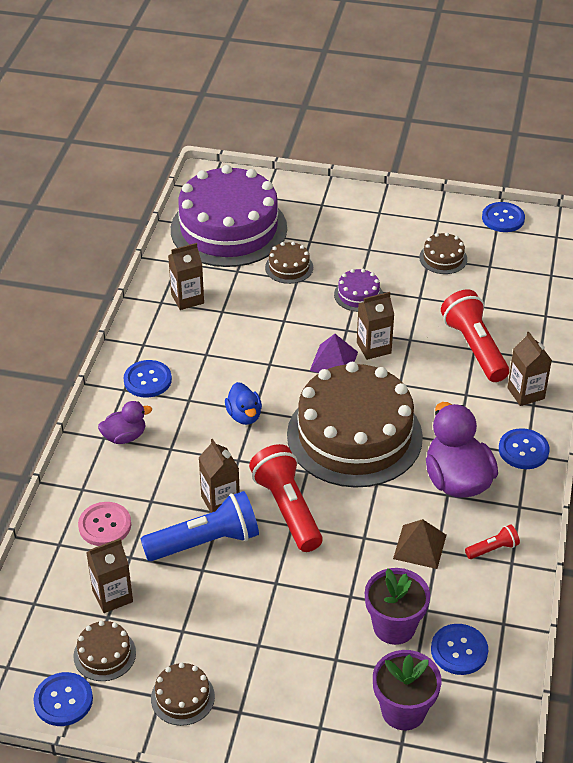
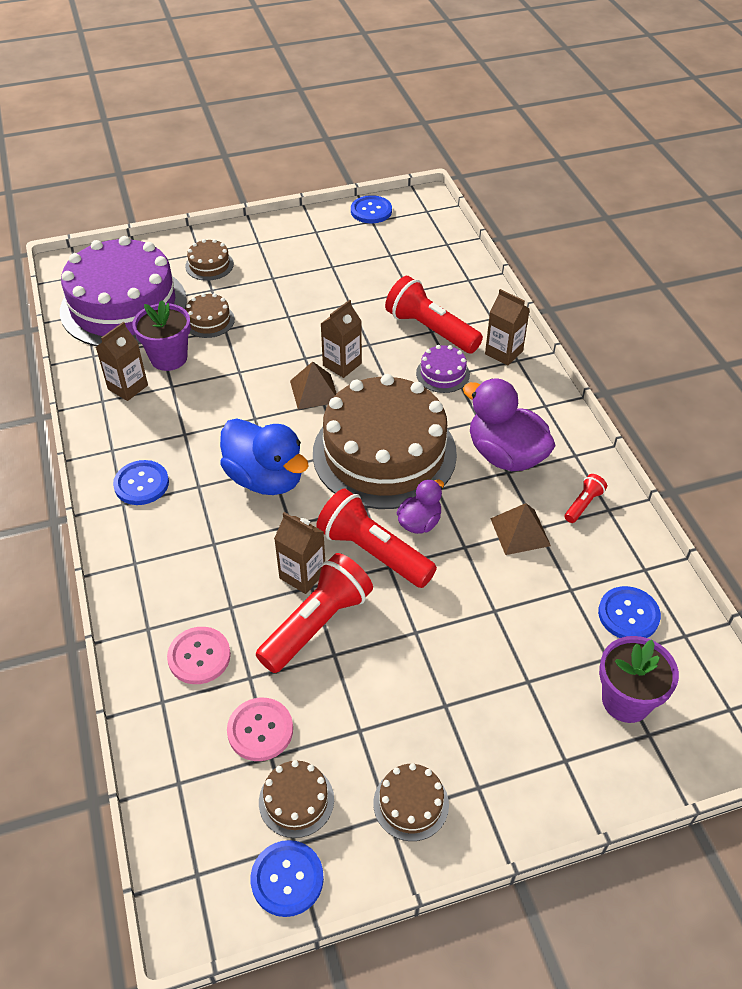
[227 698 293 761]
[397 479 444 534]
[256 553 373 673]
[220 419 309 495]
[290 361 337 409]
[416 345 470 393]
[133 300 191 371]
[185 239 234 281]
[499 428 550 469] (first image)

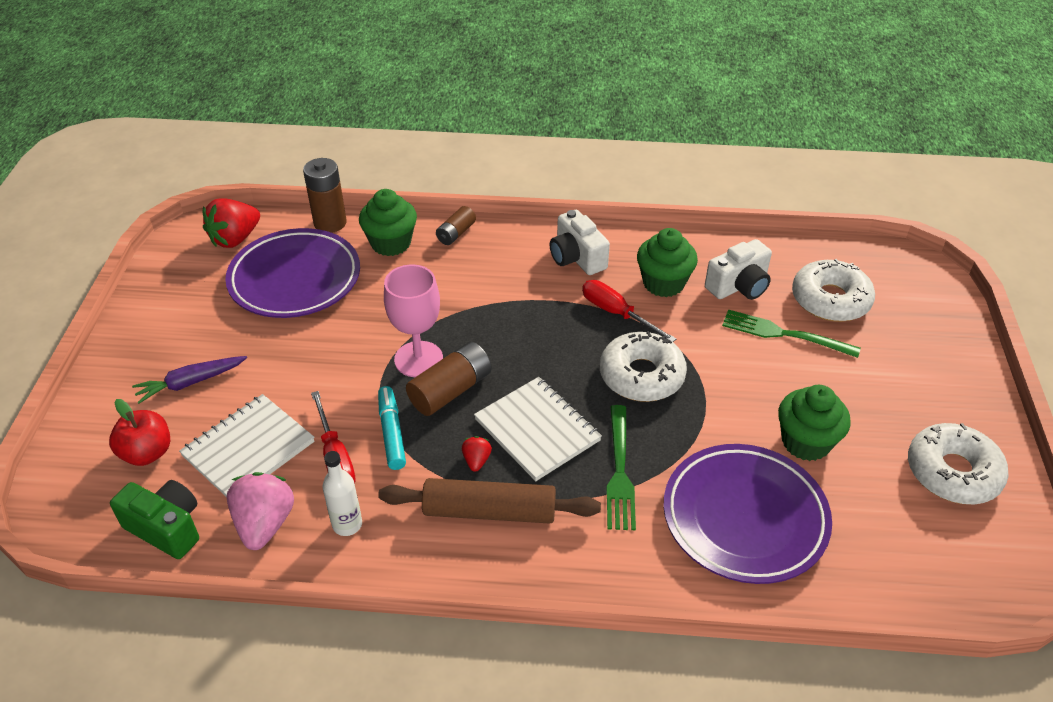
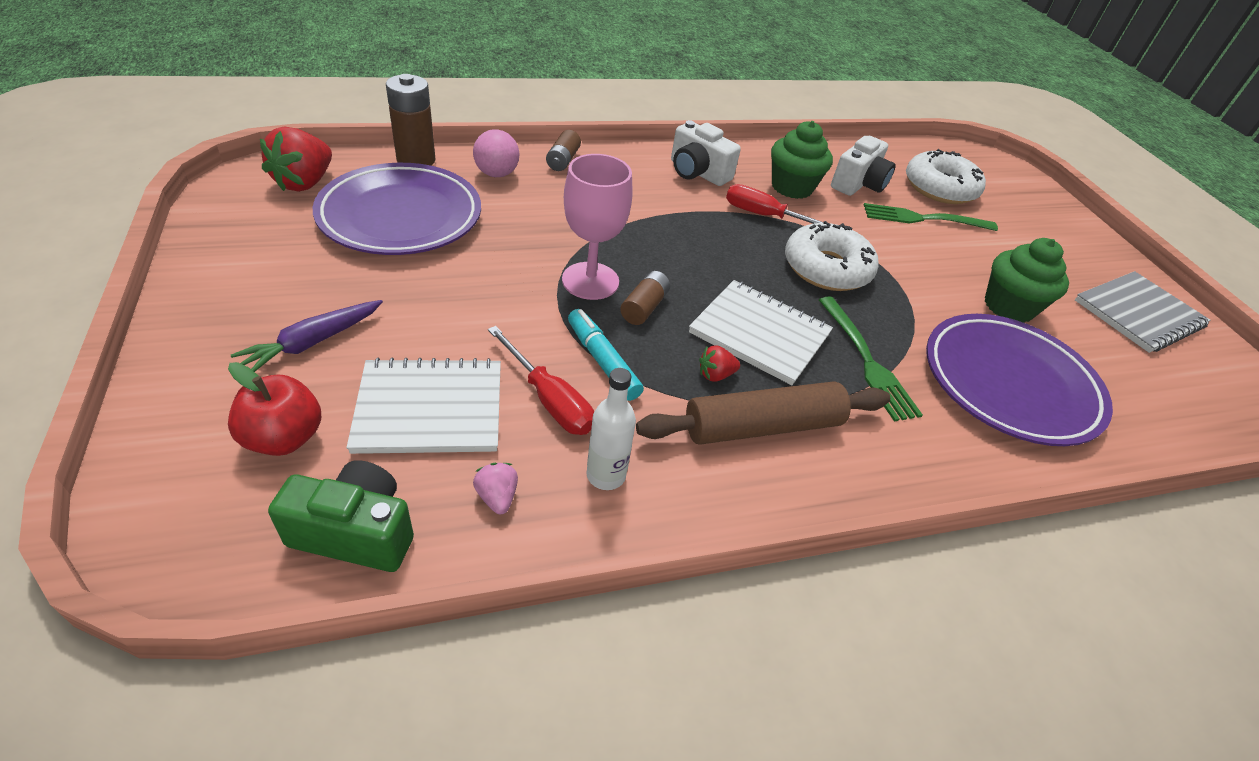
[346 358 501 454]
[473 463 518 514]
[473 129 519 177]
[620 271 670 325]
[699 345 740 382]
[1075 271 1211 353]

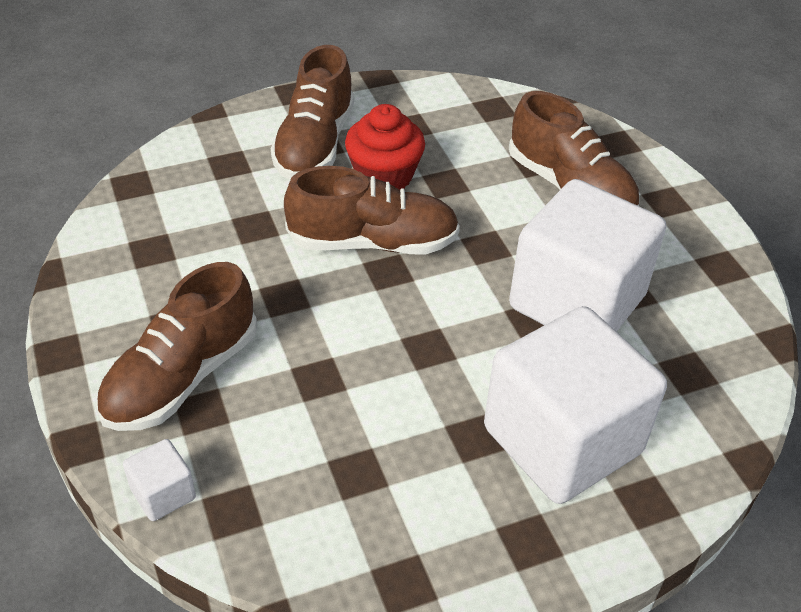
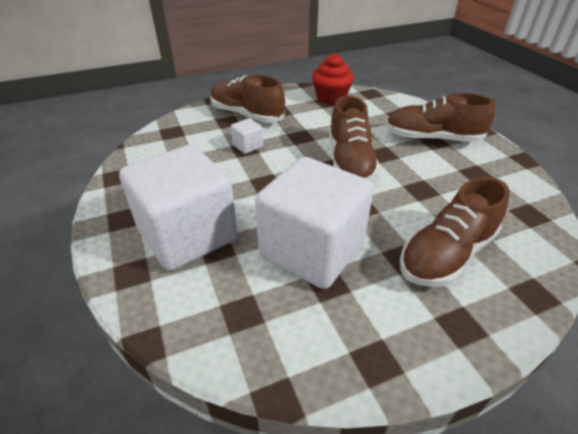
[231 118 263 154]
[312 53 354 105]

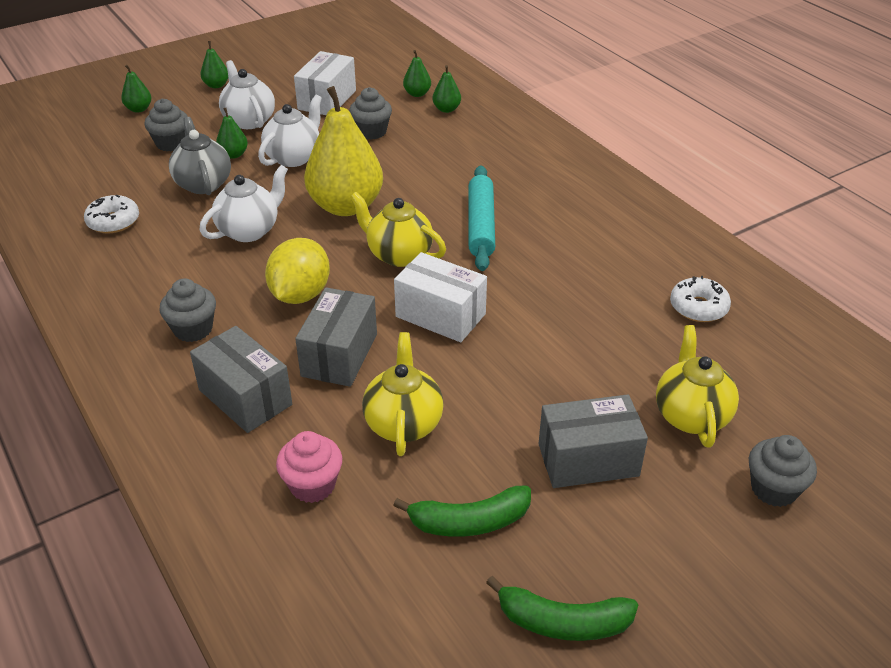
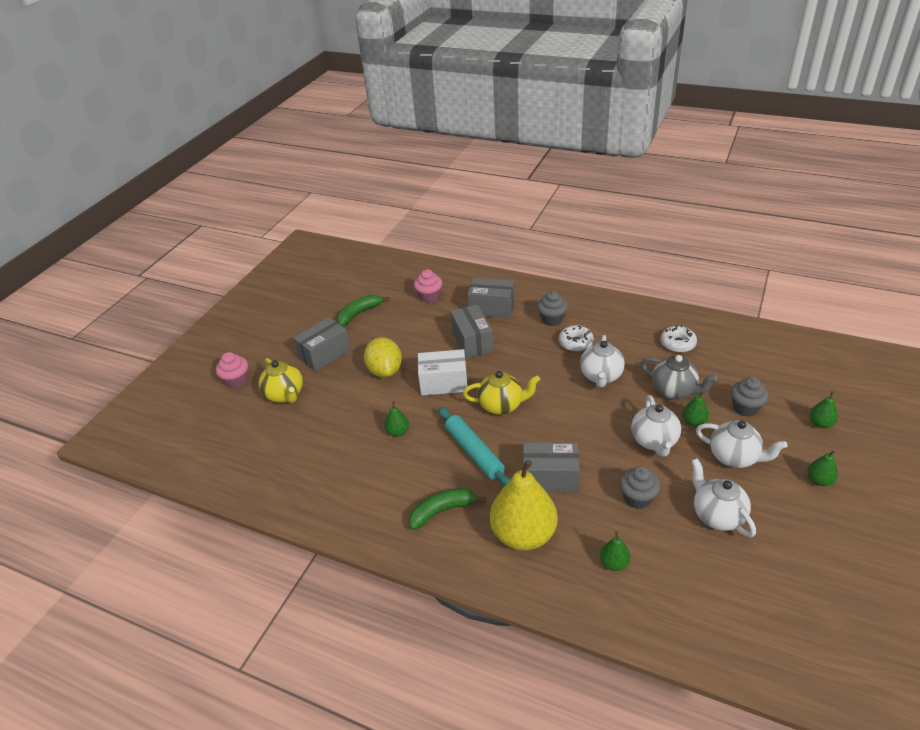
[364 337 402 378]
[691 458 756 537]
[490 459 558 551]
[362 332 444 456] (first image)
[384 401 409 437]
[409 488 486 530]
[559 325 594 352]
[216 352 248 388]
[523 442 579 493]

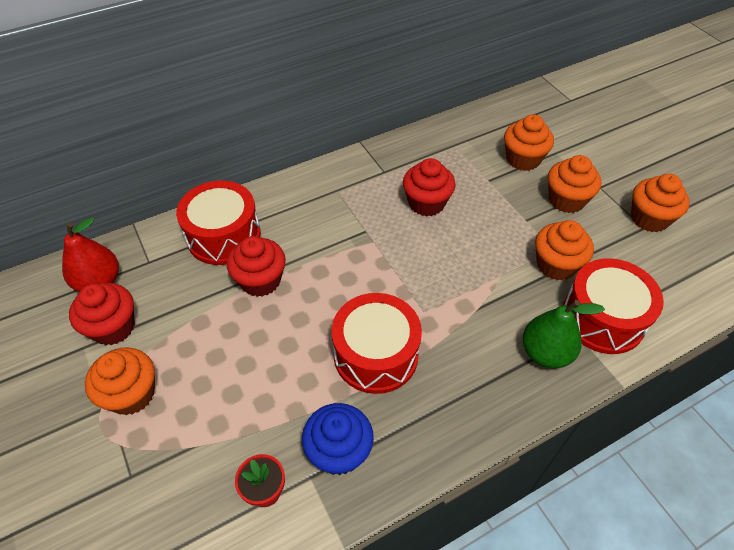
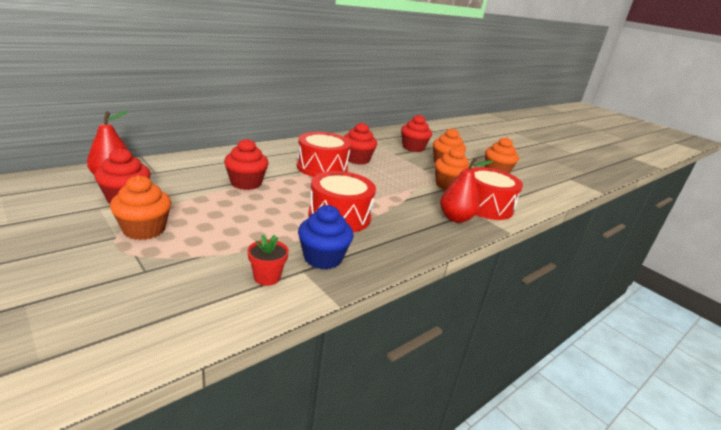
[297 132 351 177]
[401 115 432 152]
[440 158 493 223]

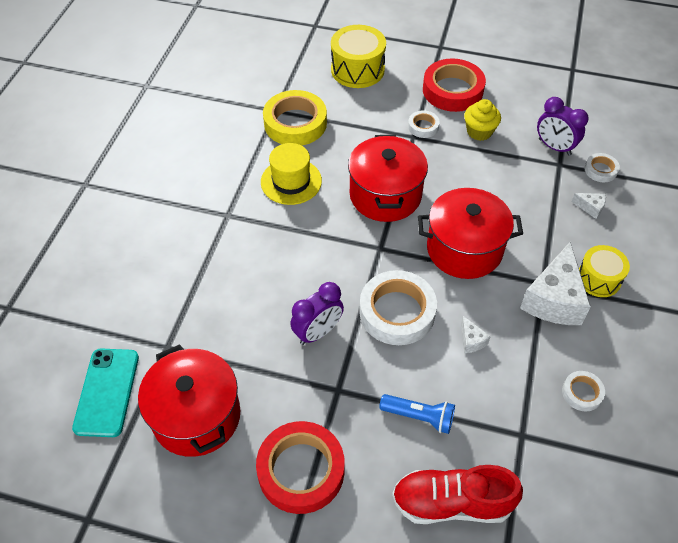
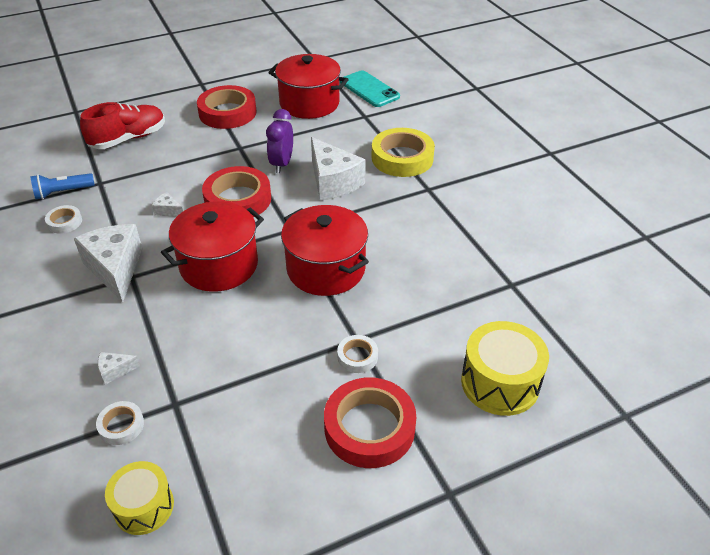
[261 143 322 205] (first image)
[372 128 435 177]
[202 166 271 217]
[31 173 95 199]
[464 99 501 141] (first image)
[537 97 589 156] (first image)
[105 461 174 535]
[311 137 366 201]

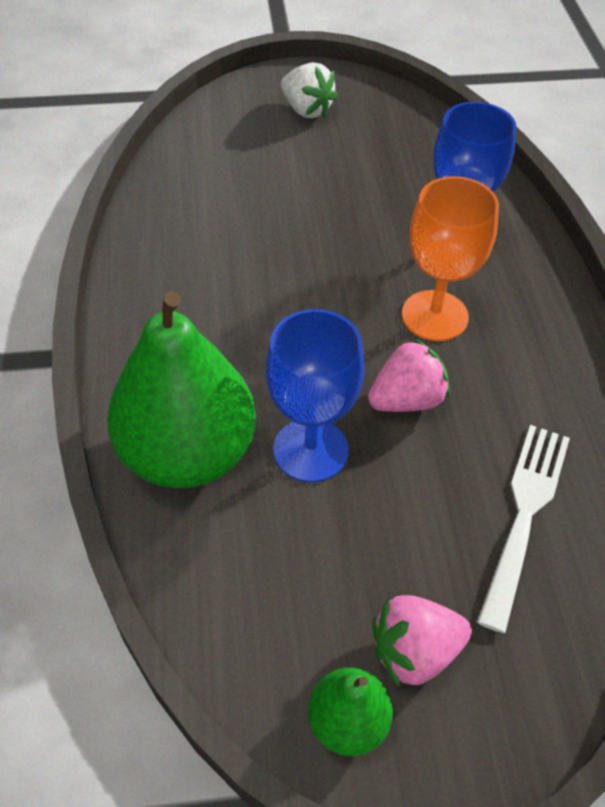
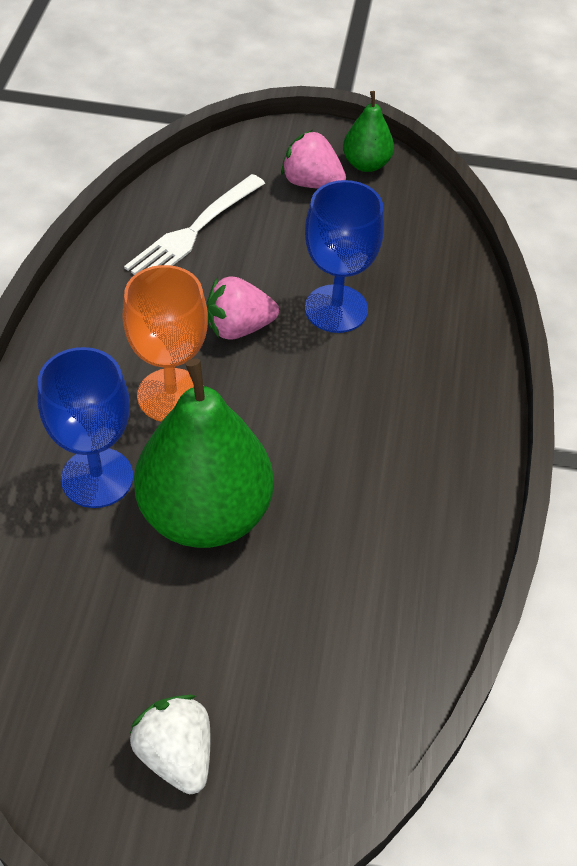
[134 358 274 548]
[281 130 346 189]

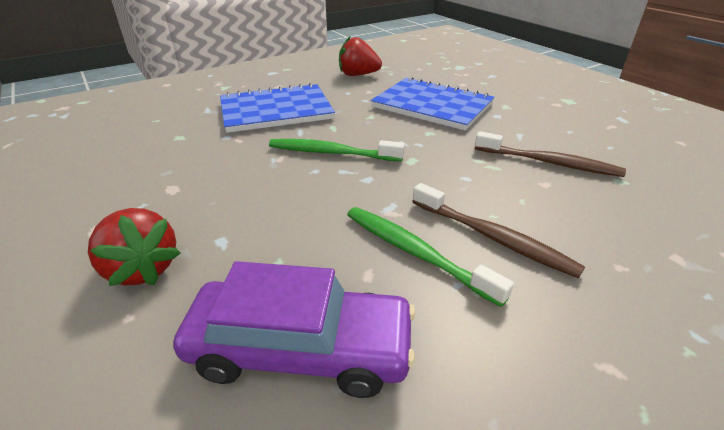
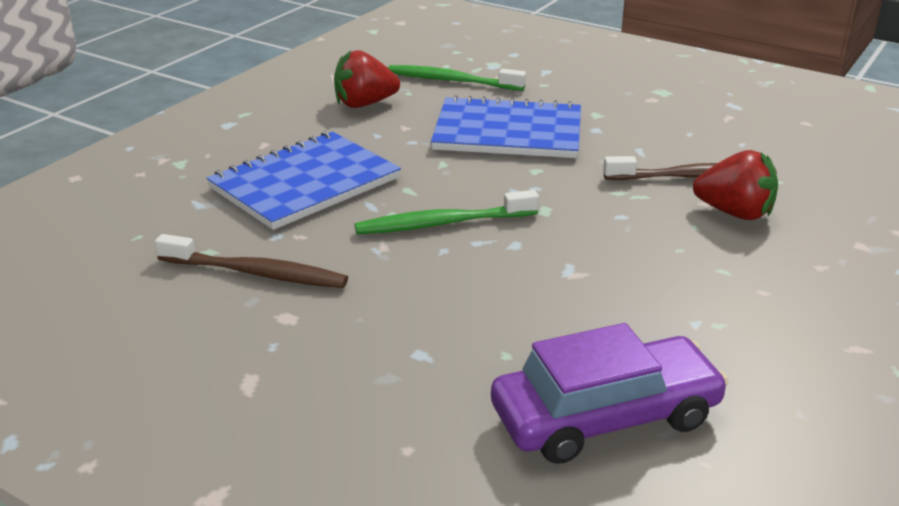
[693 150 778 220]
[388 65 526 91]
[155 234 348 288]

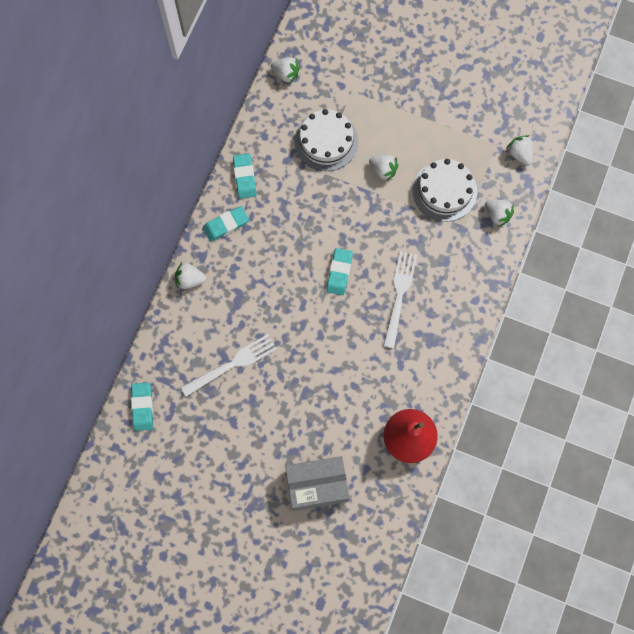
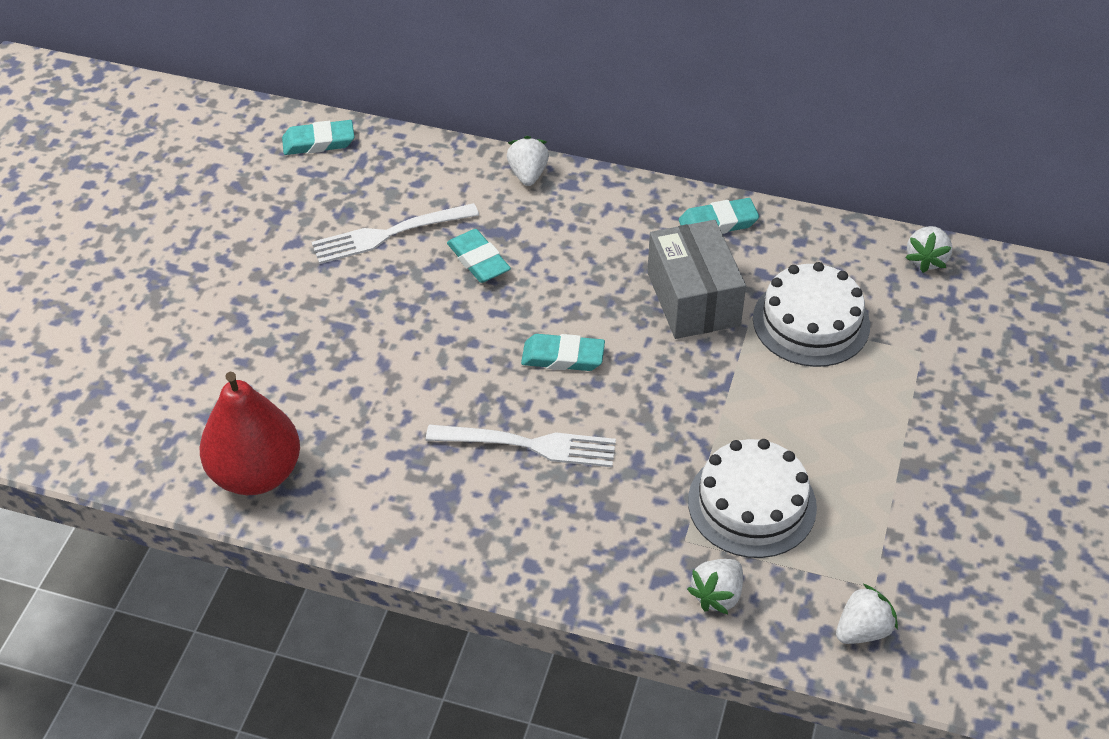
[312 203 479 264]
[447 229 511 283]
[647 220 746 339]
[369 155 399 182] (first image)

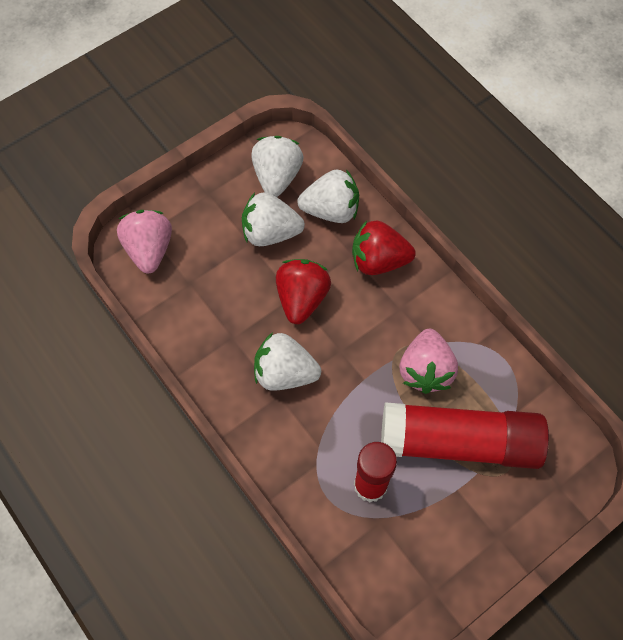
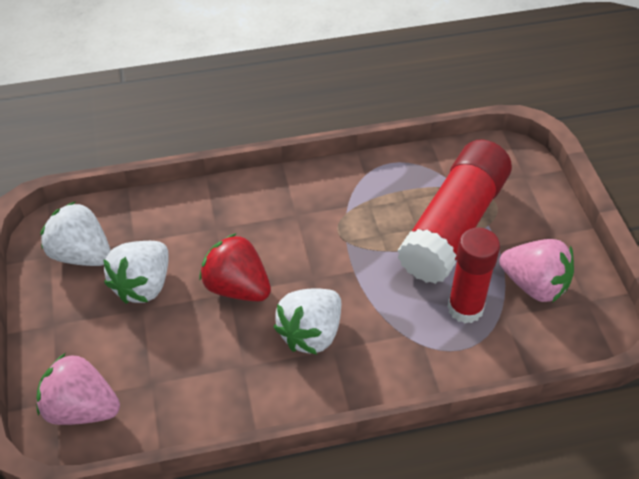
[297 169 359 223] (first image)
[352 220 416 275] (first image)
[499 239 574 303]

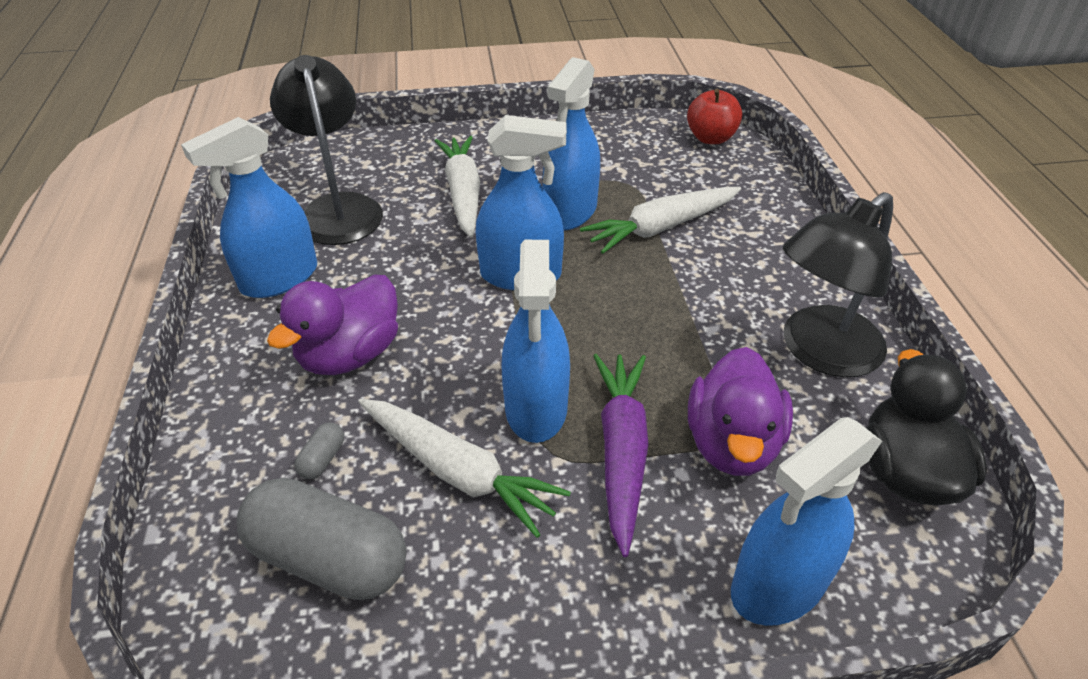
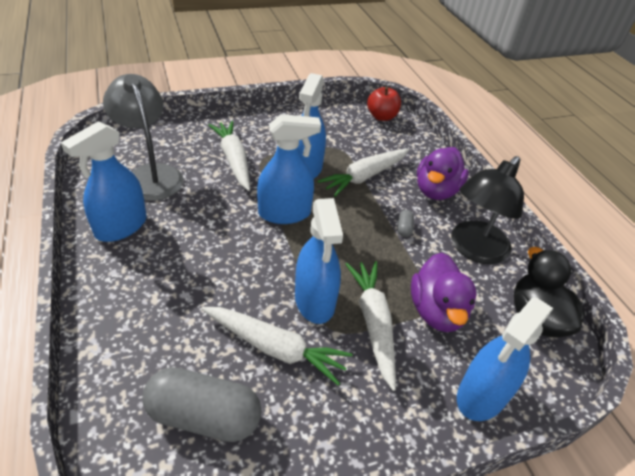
[417 147 469 200]
[103 74 184 201]
[398 210 414 237]
[345 261 396 391]

